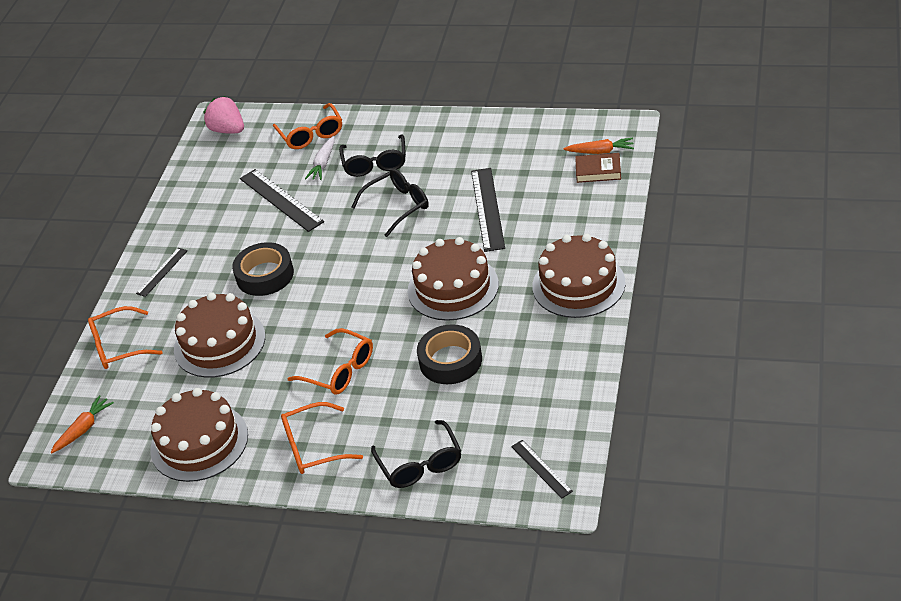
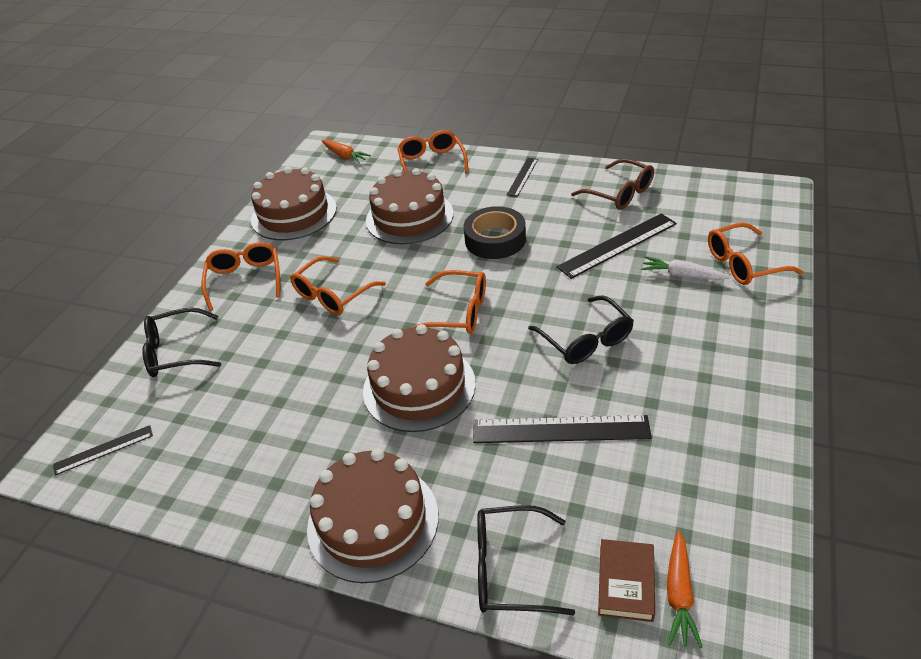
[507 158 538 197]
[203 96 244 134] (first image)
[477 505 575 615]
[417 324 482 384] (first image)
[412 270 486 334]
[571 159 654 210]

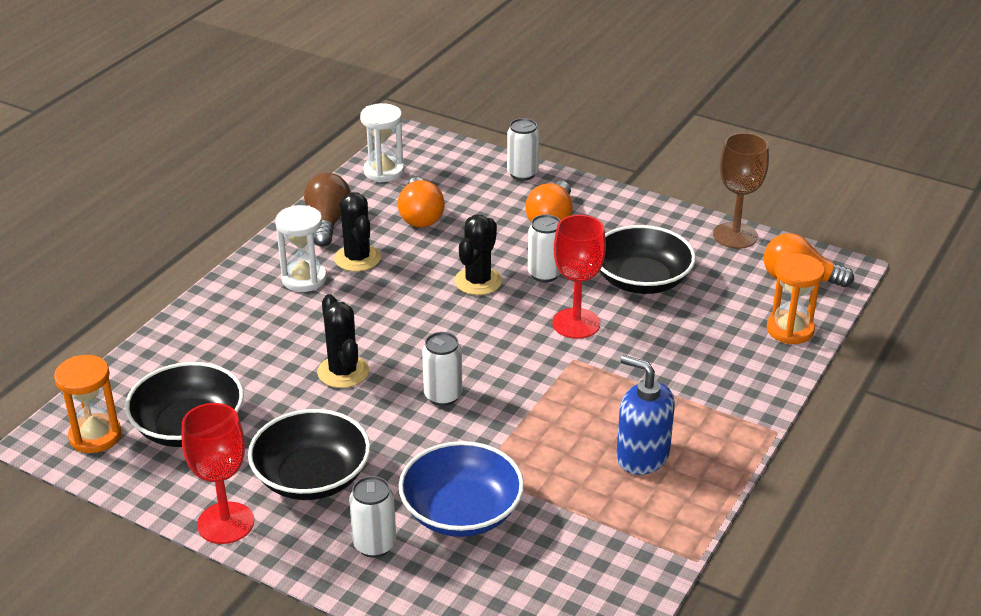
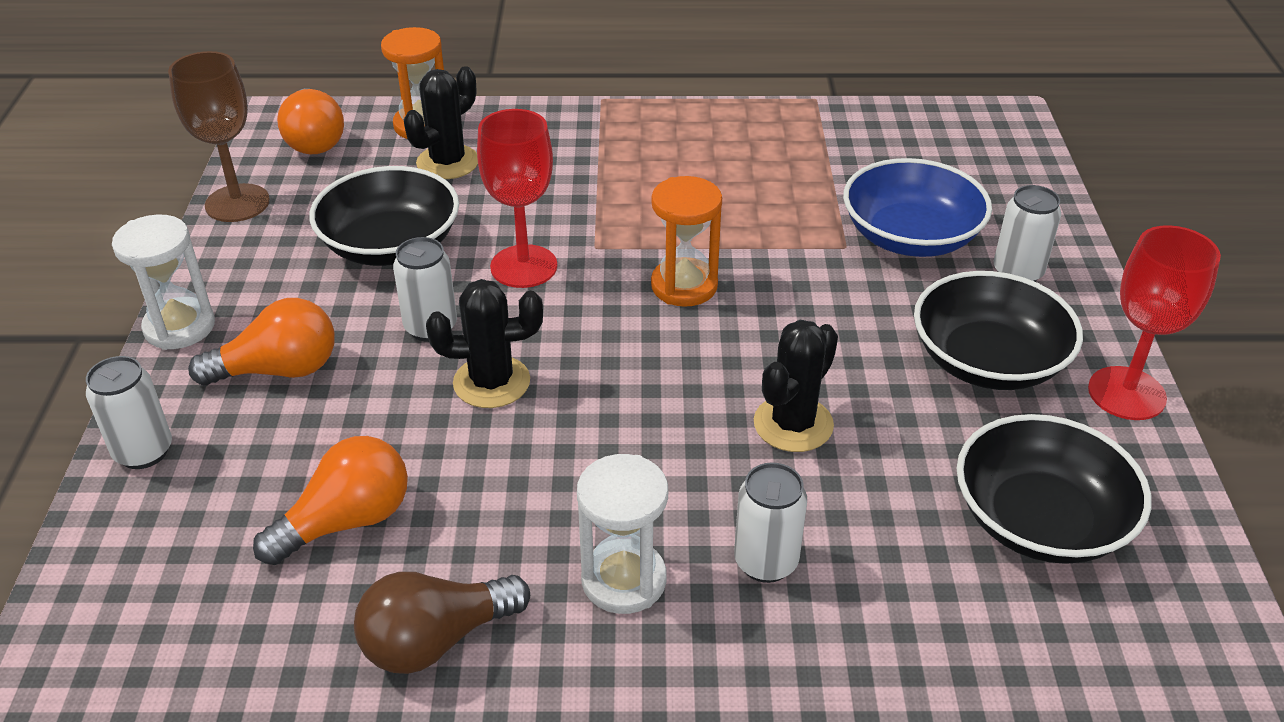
[651 176 722 307]
[404 66 478 179]
[112 214 215 350]
[734 463 807 583]
[616 355 675 475] (first image)

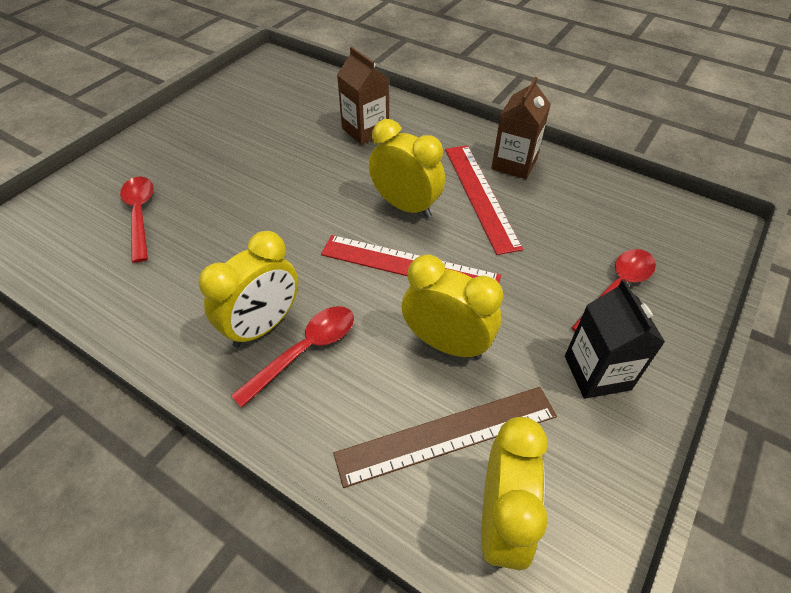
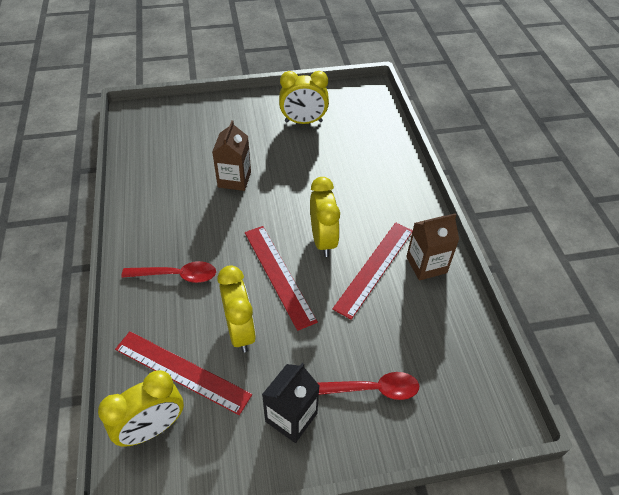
[120 177 154 263] (first image)
[279 71 329 124]
[115 332 252 415]
[212 120 251 191]

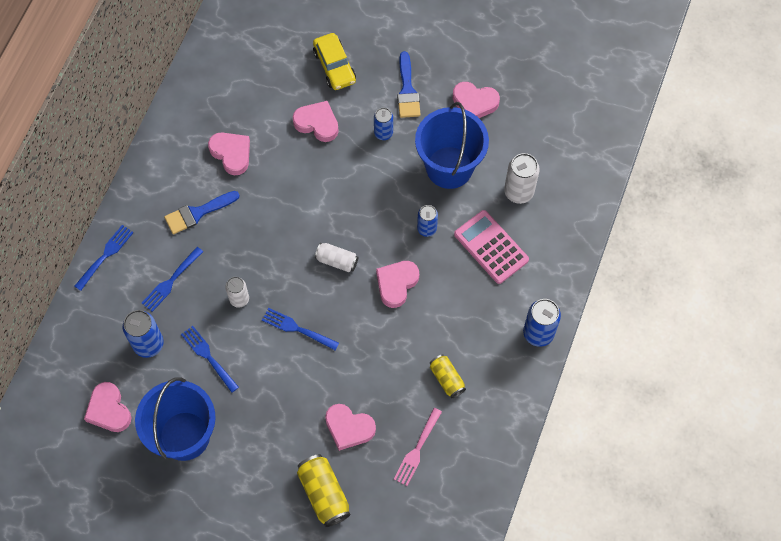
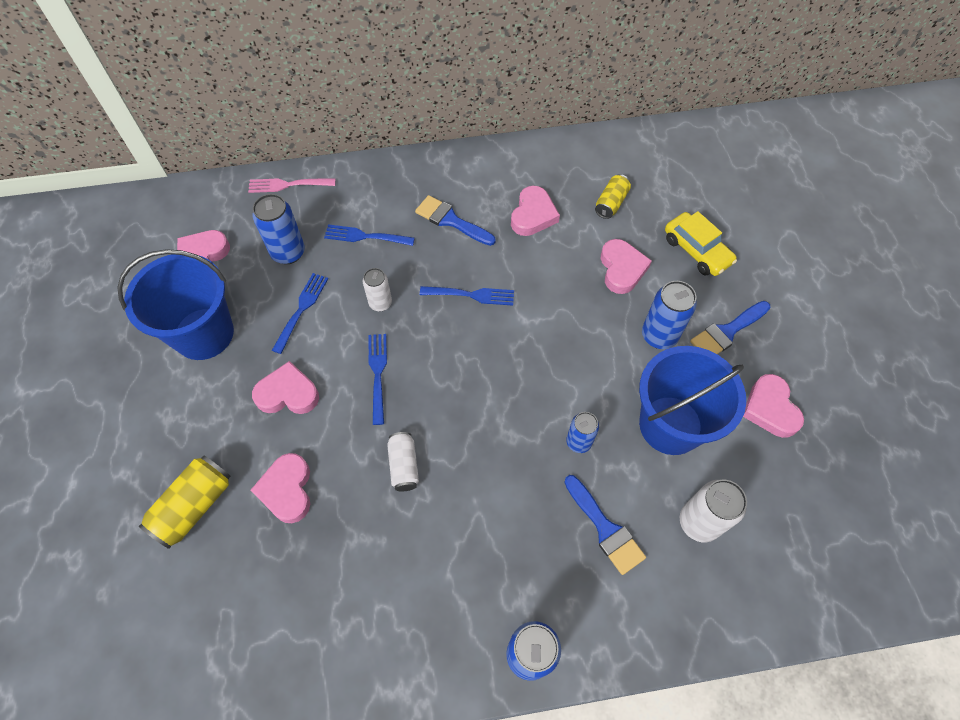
[420 286 514 306]
[665 211 737 276]
[387 432 419 491]
[642 281 697 349]
[252 361 319 414]
[248 178 336 193]
[595 174 631 219]
[564 475 646 575]

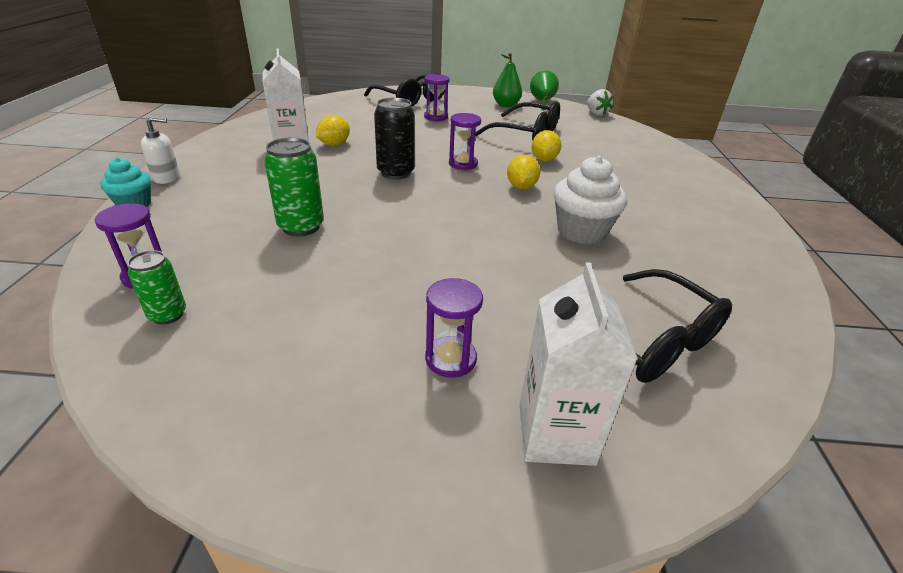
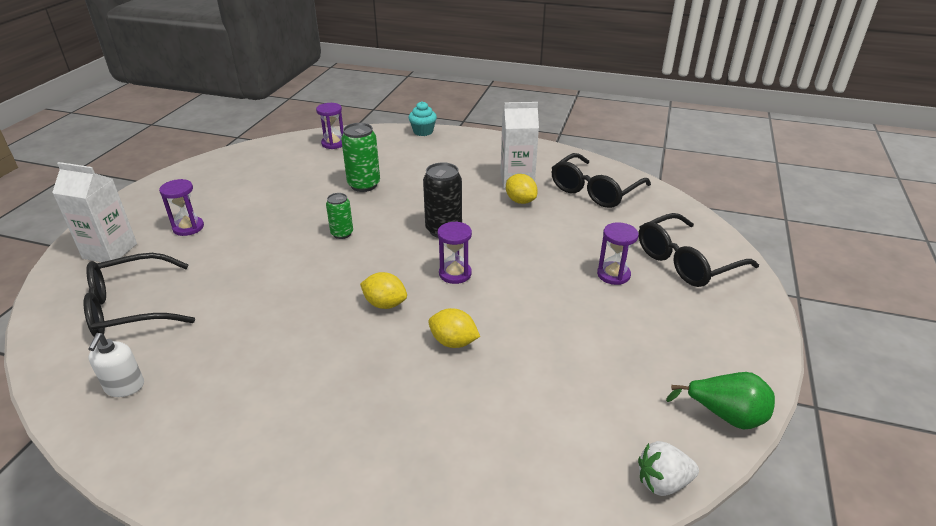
[326 193 353 239]
[88 333 144 397]
[552 153 651 208]
[493 53 522 107] (first image)
[554 156 627 244] (first image)

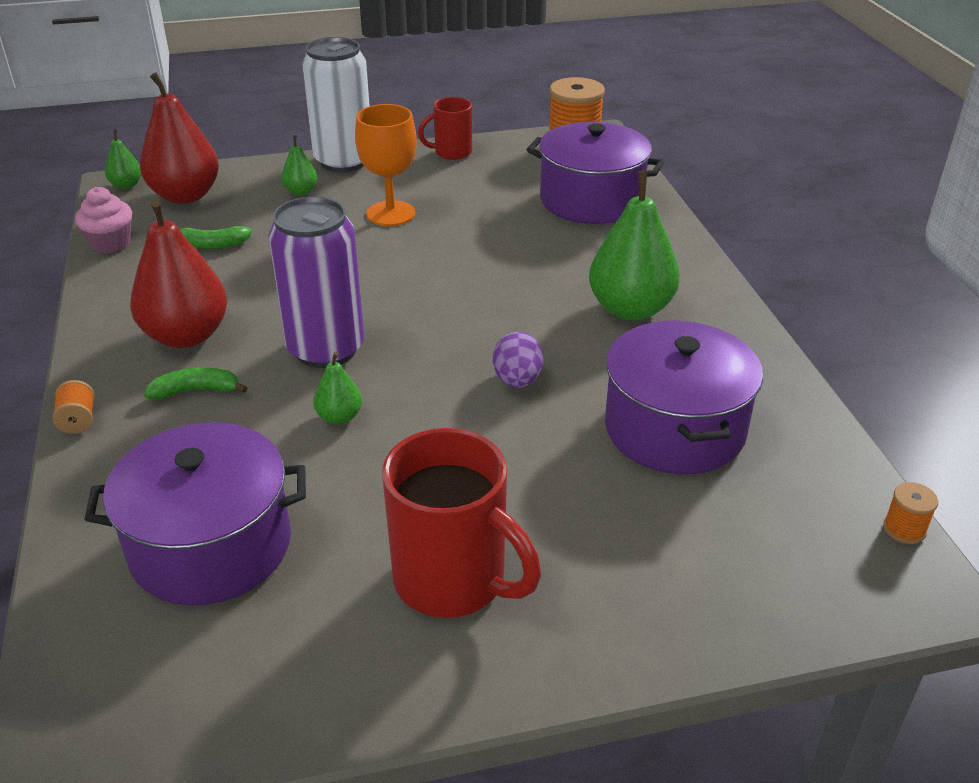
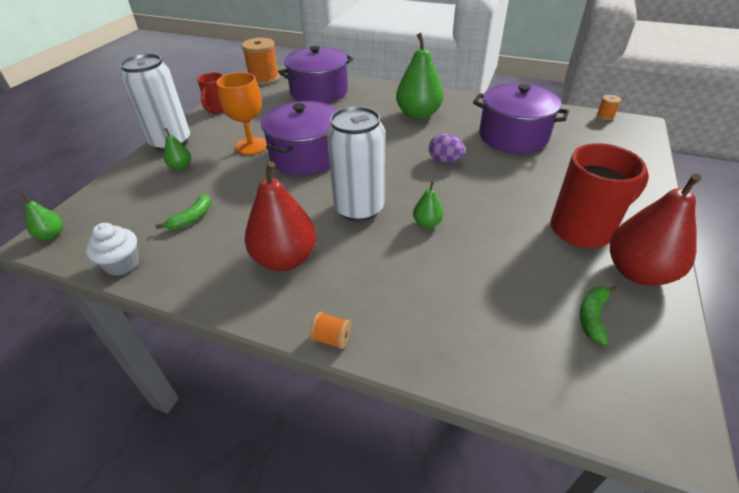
[85 223 139 276]
[261 101 337 175]
[610 173 702 286]
[580 286 617 345]
[327 106 385 222]

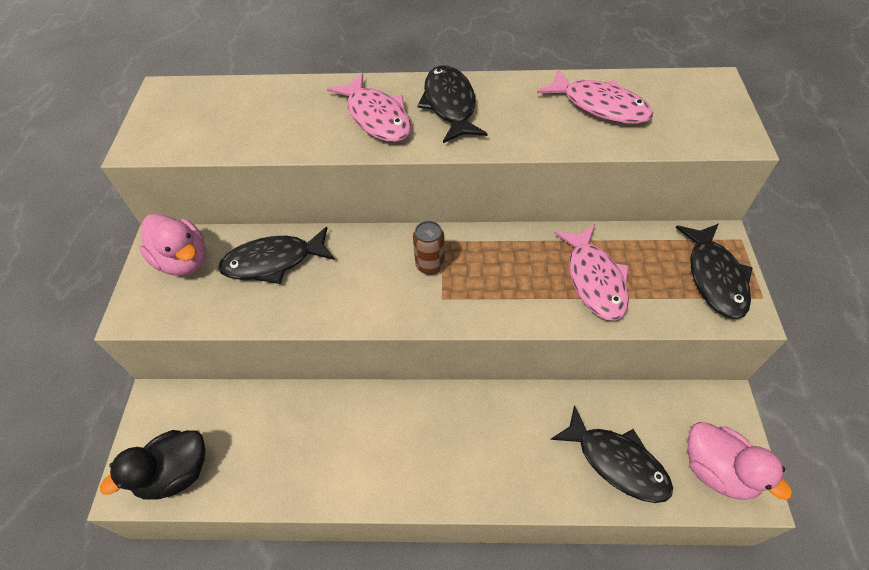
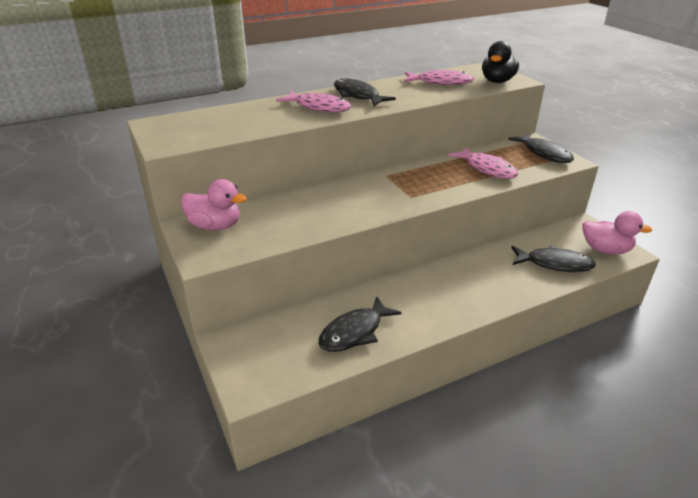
[482 41 519 83]
[319 296 402 352]
[413 221 445 275] (first image)

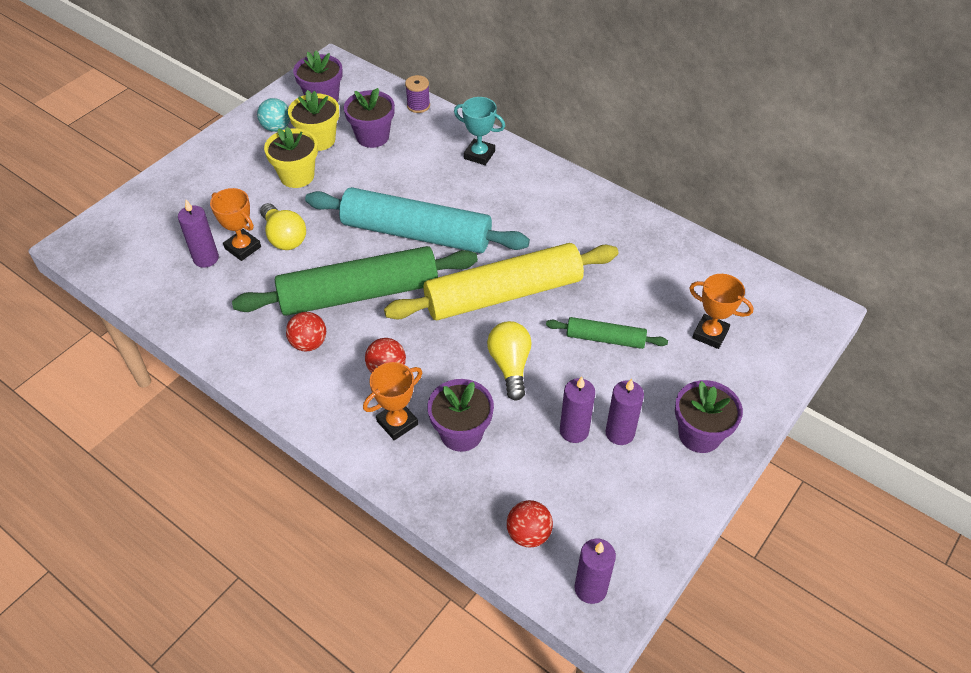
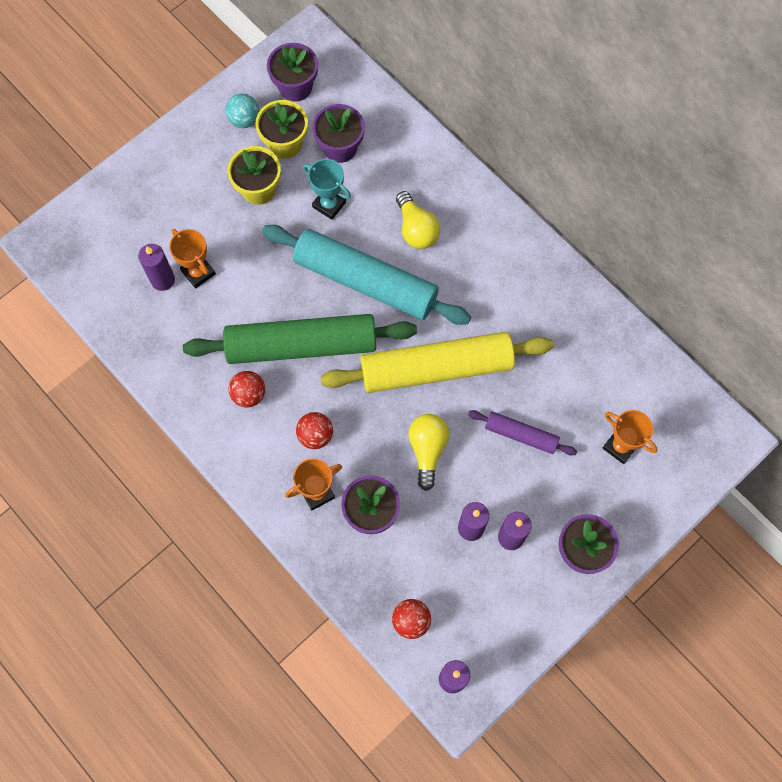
[396 191 440 249]
[405 75 430 113] (first image)
[303 159 351 220]
[468 410 577 456]

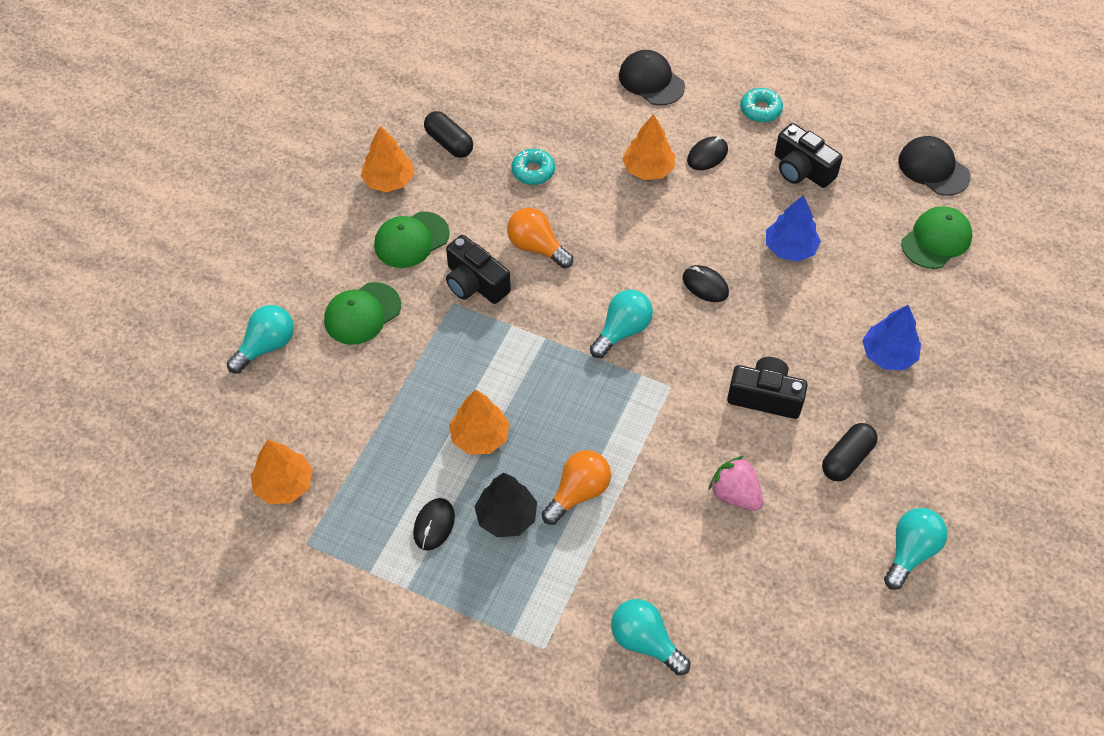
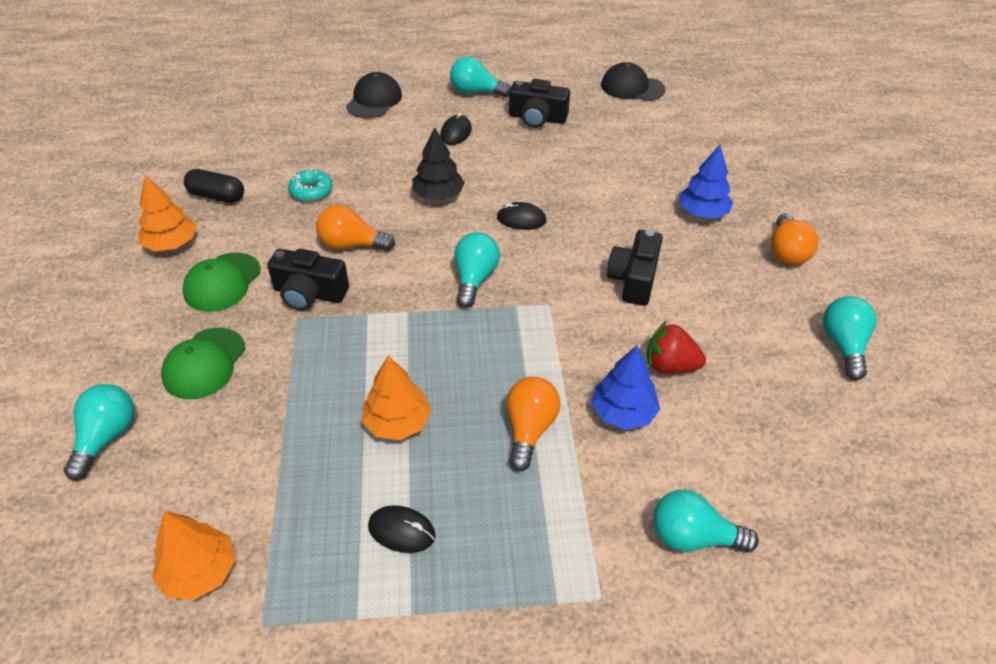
[368 505 436 553]
[412 127 465 200]
[346 72 402 118]
[622 114 675 180] (first image)
[647 321 706 373]
[607 230 663 306]
[450 57 511 97]
[591 346 660 430]
[822 423 878 481] (first image)
[901 206 972 269] (first image)
[771 213 819 265]

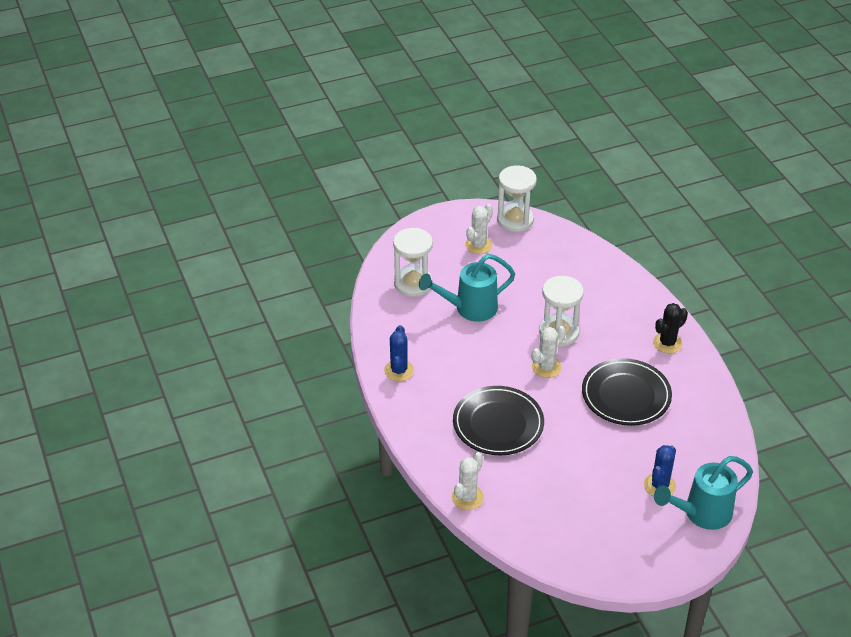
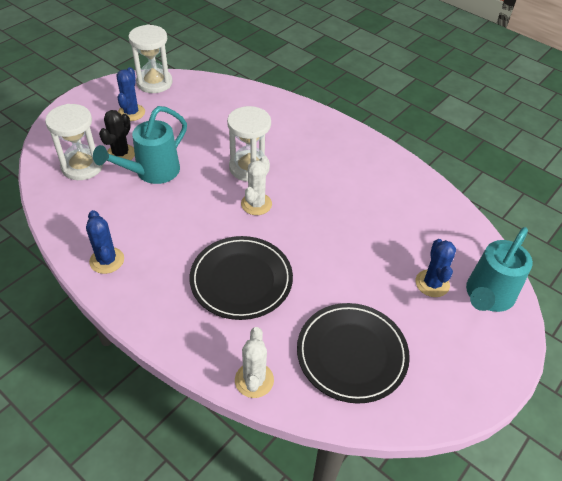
[117 67 145 121]
[297 303 410 404]
[99 110 135 160]

